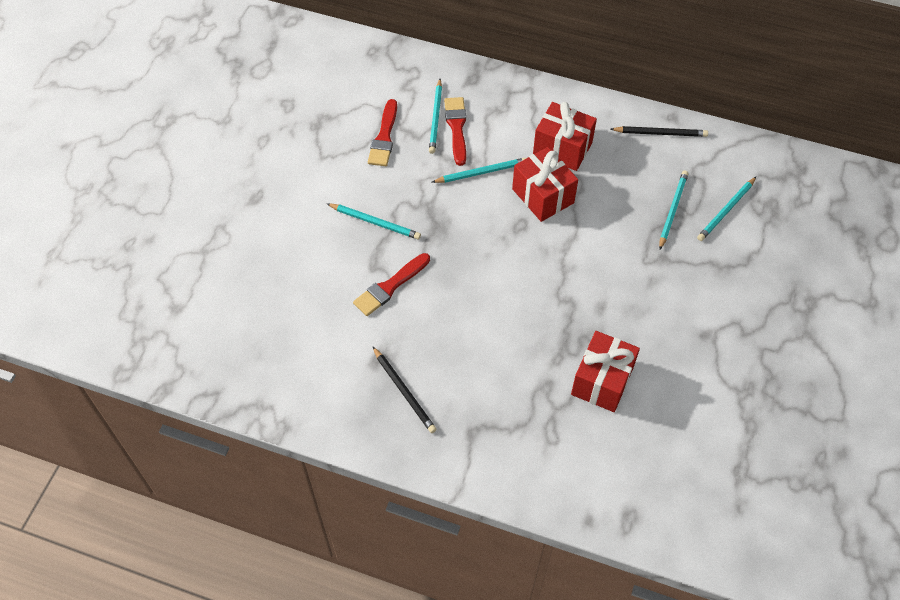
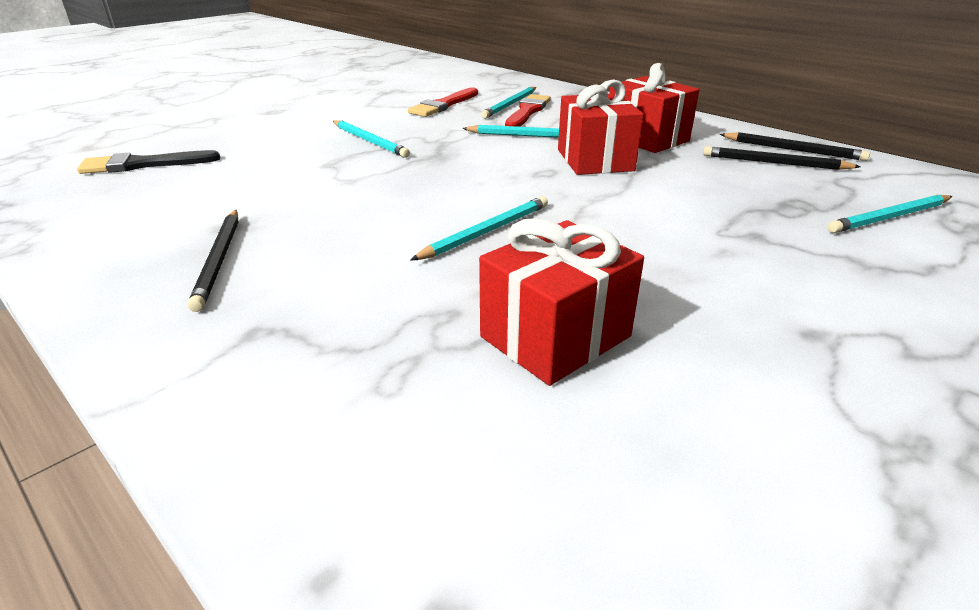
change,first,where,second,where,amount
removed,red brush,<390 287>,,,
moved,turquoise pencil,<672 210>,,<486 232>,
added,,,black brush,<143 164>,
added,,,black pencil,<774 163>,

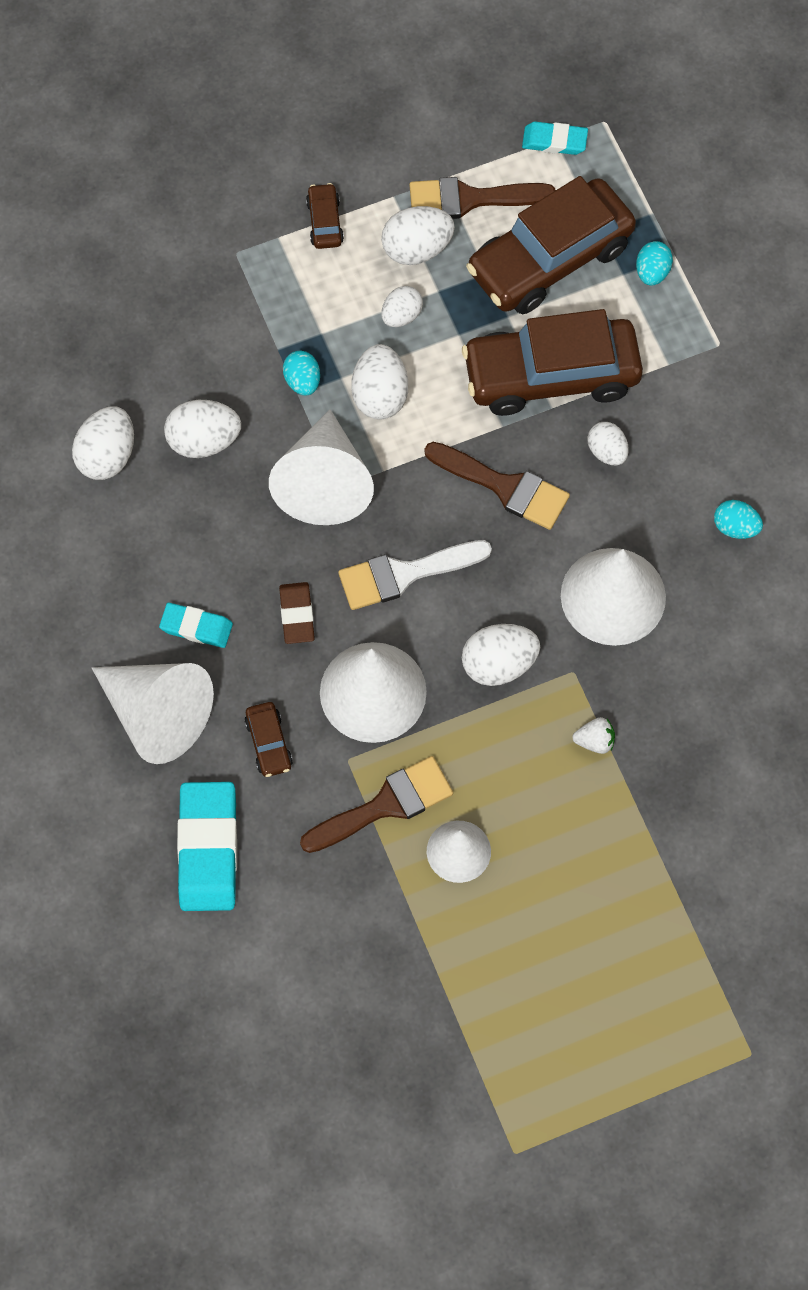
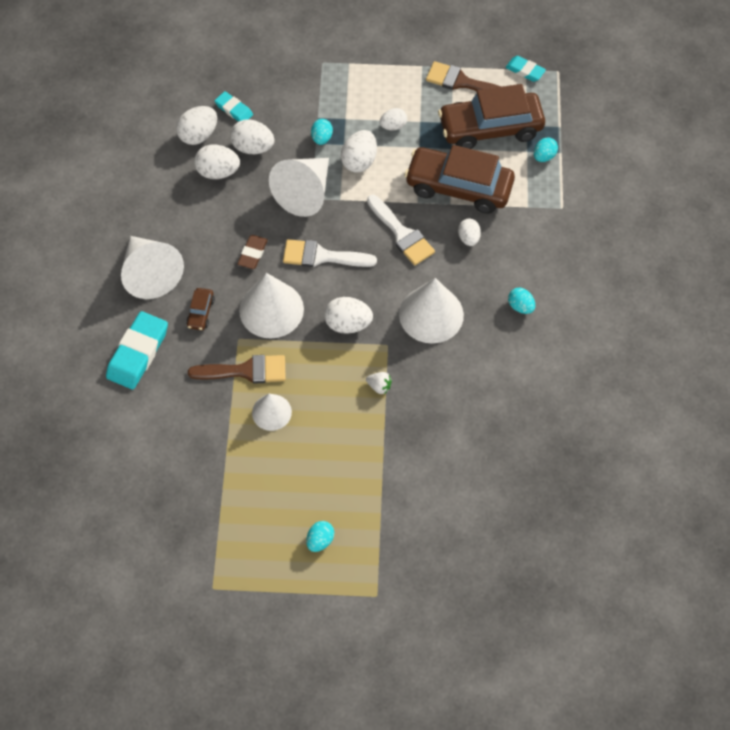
change,first,where,second,where,amount
moved,turquoise eraser,<196 627>,,<234 110>,
removed,brown car,<325 222>,,,
moved,white egg,<417 249>,,<218 172>,
recoloured,brown brush,<505 487>,white brush,<402 234>,
added,,,turquoise egg,<320 540>,

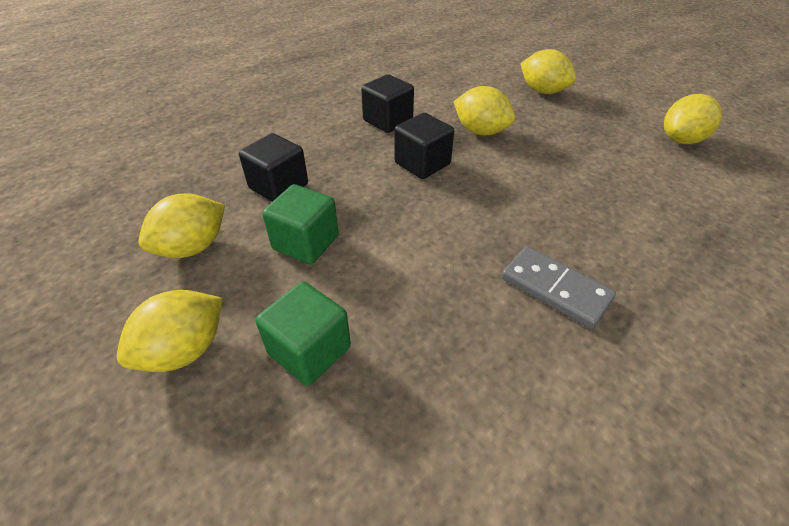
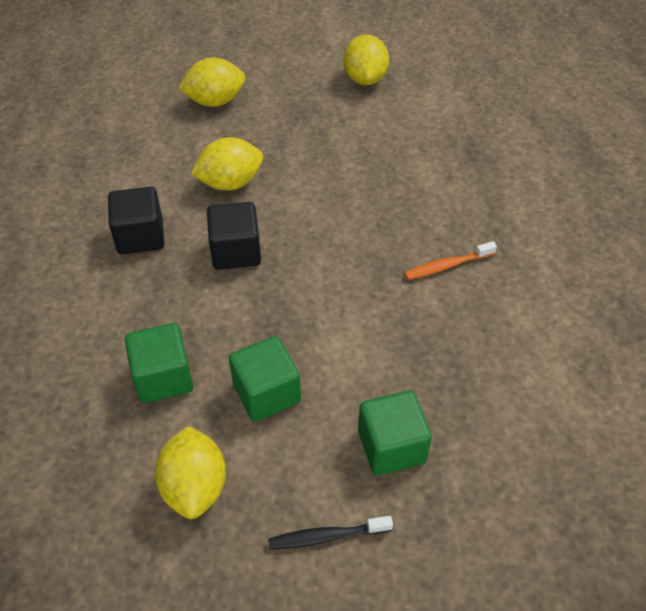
change,first,where,second,where,amount
replaced,yellow lemon,<184 350>,black toothbrush,<326 536>,
recoloured,black cube,<278 186>,green cube,<163 378>,
replaced,grey domino,<555 289>,orange toothbrush,<447 266>,

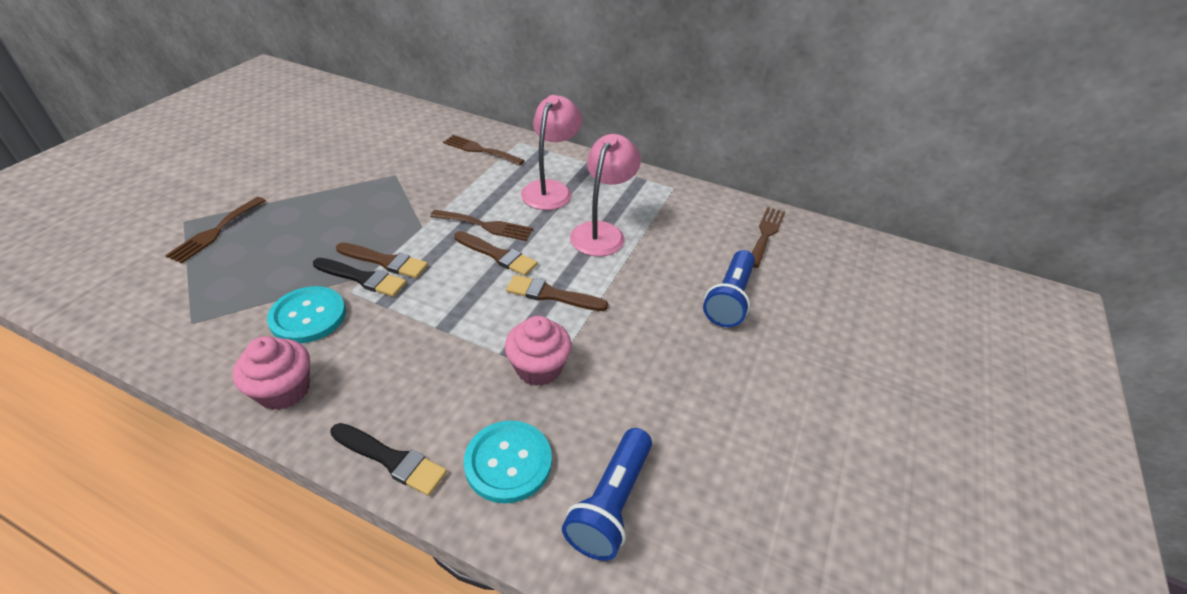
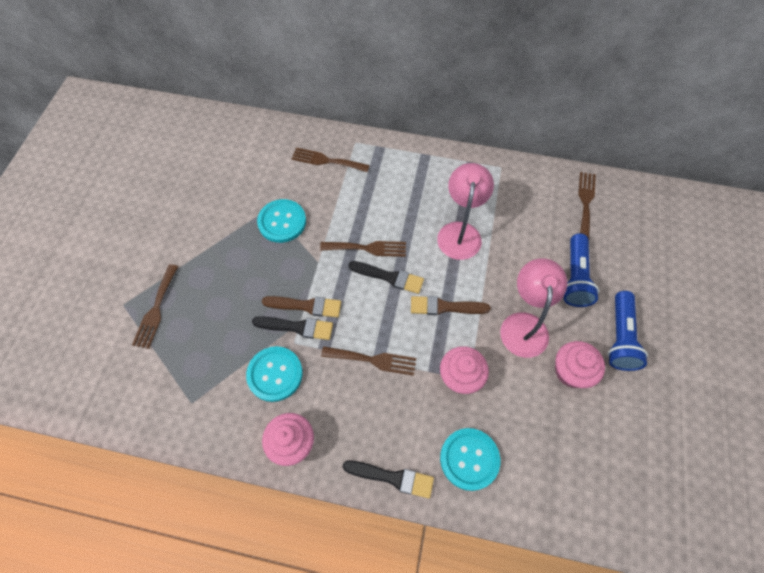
change,first,where,second,where,amount
recoloured,brown brush,<497 255>,black brush,<389 277>,
moved,pink lamp,<551 189>,,<524 324>,
moved,blue flashlight,<611 503>,,<620 337>,
added,,,turquoise button,<282 222>,
added,,,brown fork,<373 360>,
added,,,pink cupcake,<571 371>,

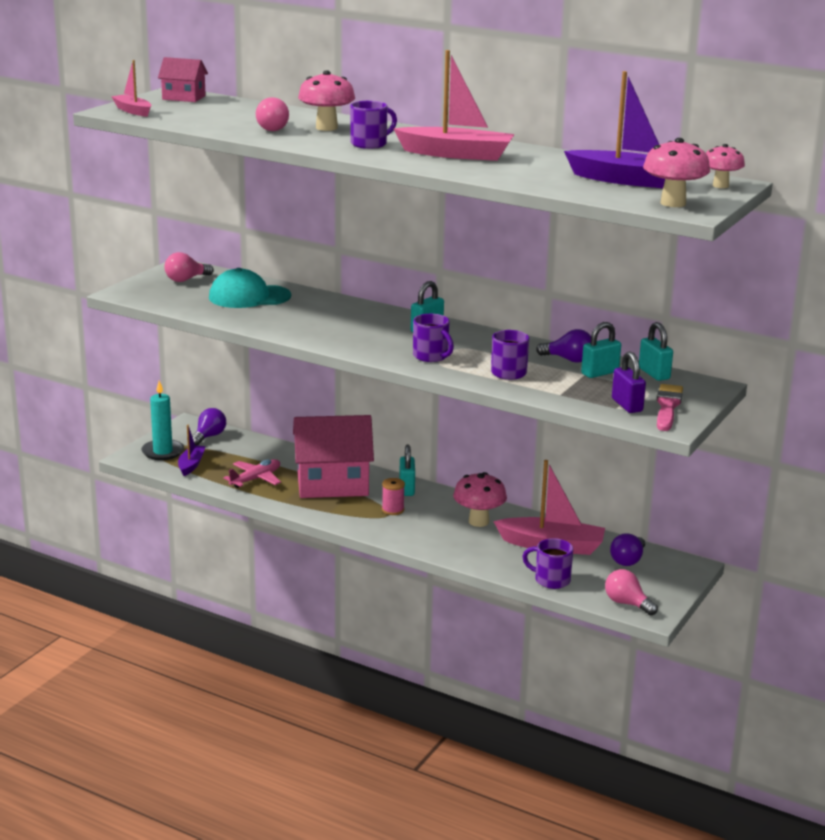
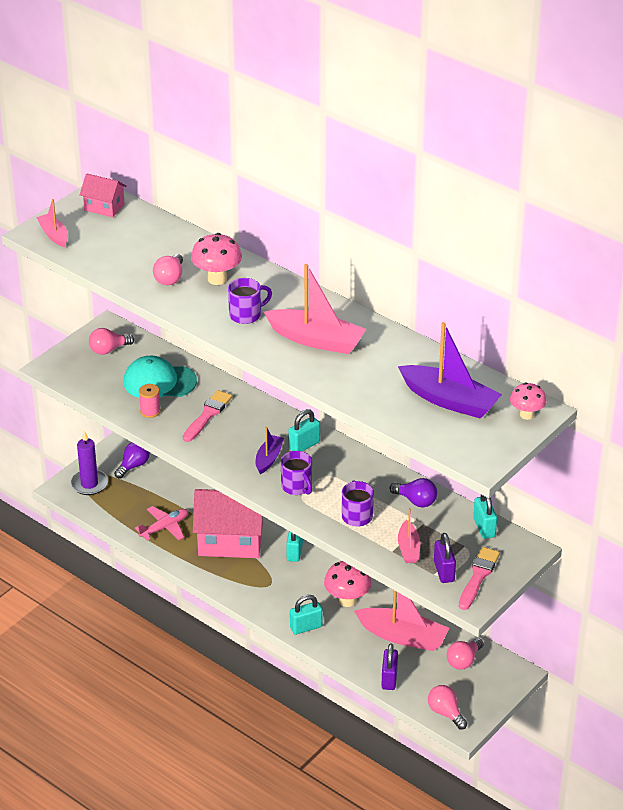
change,first,where,second,where,amount
recoloured,turquoise candle,<162 452>,purple candle,<89 484>,
moved,purple boat,<191 465>,,<268 458>,
moved,pink spool,<393 510>,,<150 411>,
replaced,purple mug,<551 580>,purple padlock,<389 679>,
moved,turquoise padlock,<600 373>,,<306 627>,
recoloured,purple light bulb,<628 560>,pink light bulb,<463 661>,
removed,pink mushroom,<673 203>,,,
added,,,pink brush,<207 415>,
added,,,pink boat,<408 548>,

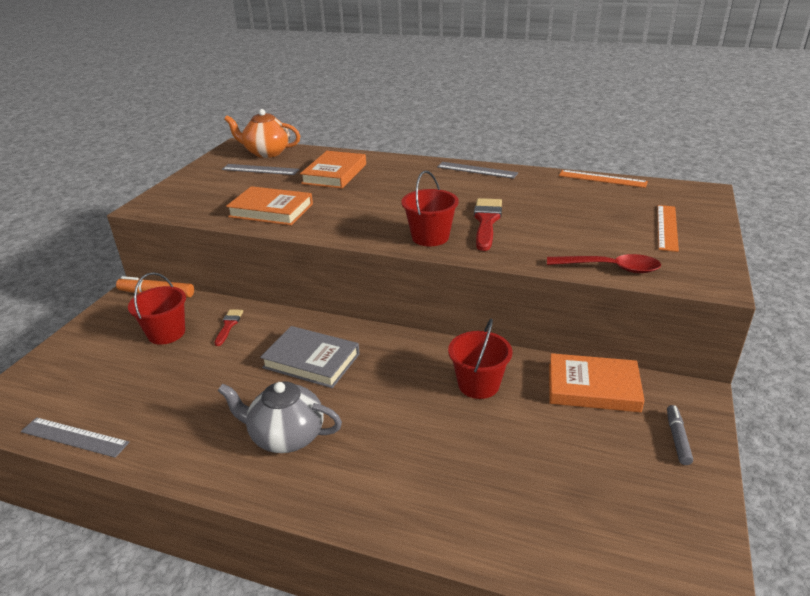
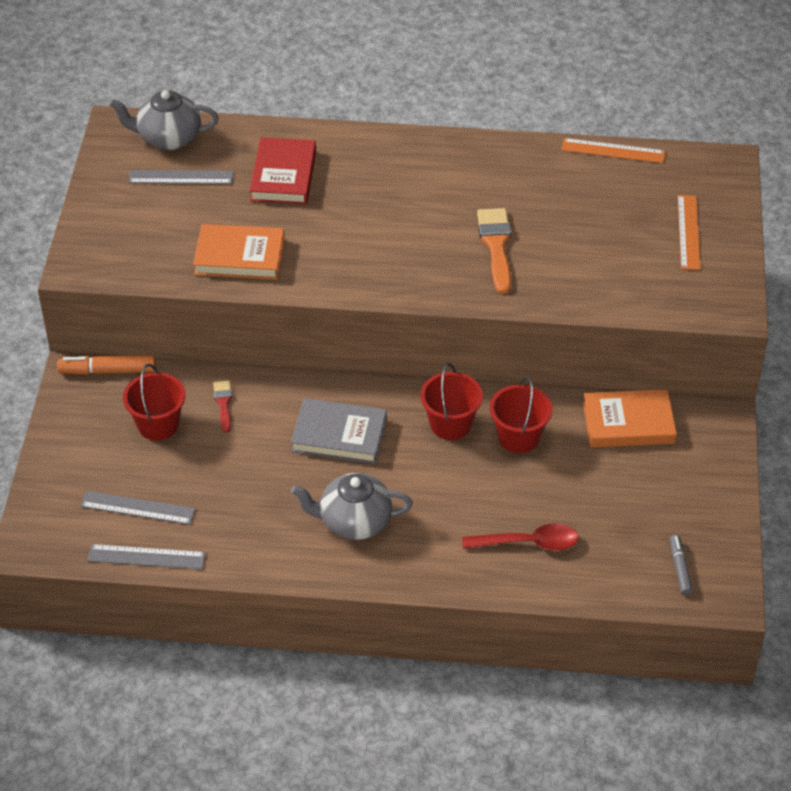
change,first,where,second,where,amount
recoloured,orange teapot,<266 153>,grey teapot,<168 138>,
recoloured,orange book,<334 174>,red book,<283 176>,
moved,red bucket,<430 237>,,<450 424>,
moved,grey ruler,<477 170>,,<138 507>,
recoloured,red brush,<486 221>,orange brush,<496 246>,
moved,red spoon,<610 268>,,<528 543>,
moved,grey marker,<677 439>,,<680 568>,

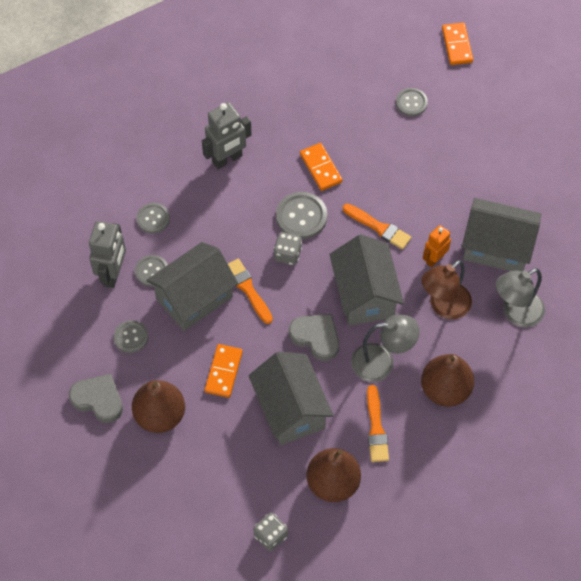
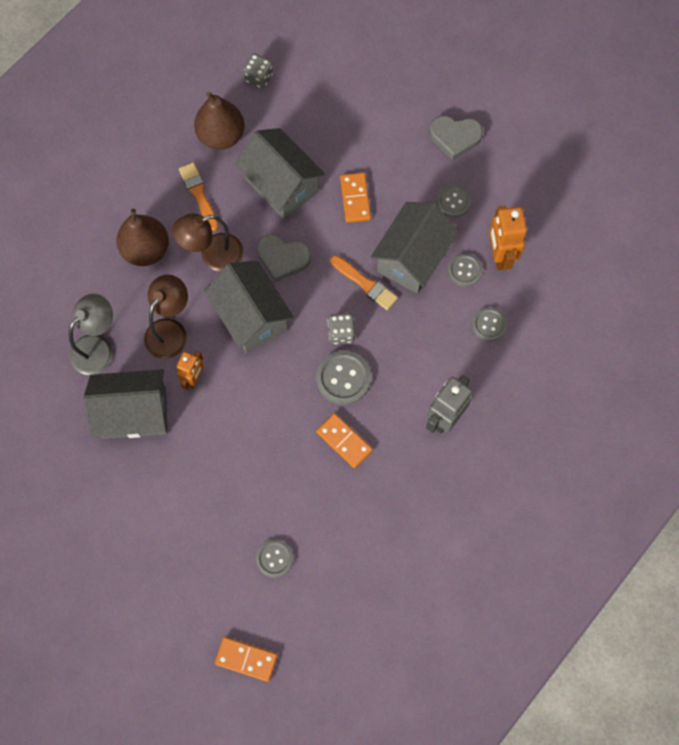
change,first,where,second,where,amount
recoloured,grey robot,<113 274>,orange robot,<499 255>,
removed,brown pear,<160 415>,,,
removed,orange brush,<379 227>,,,
recoloured,grey lamp,<382 362>,brown lamp,<213 255>,
turned,orange domino,<457 45>,,<246 659>,45 degrees counterclockwise

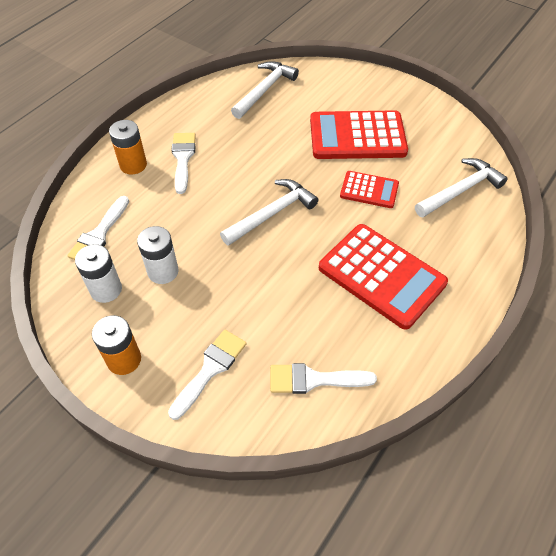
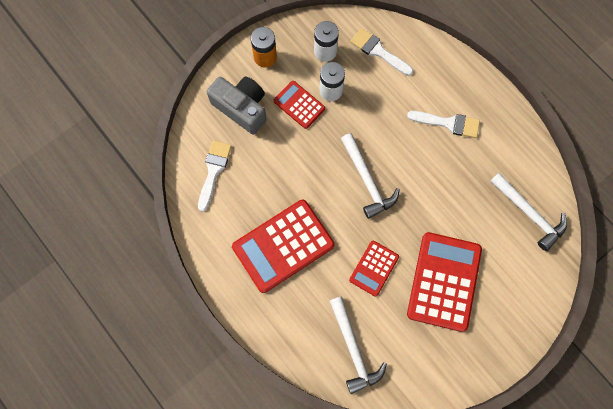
change,first,where,second,where,amount
removed,orange battery,<133 165>,,,
replaced,white brush,<210 369>,grey camera,<241 108>,
added,,,red calculator,<299 105>,

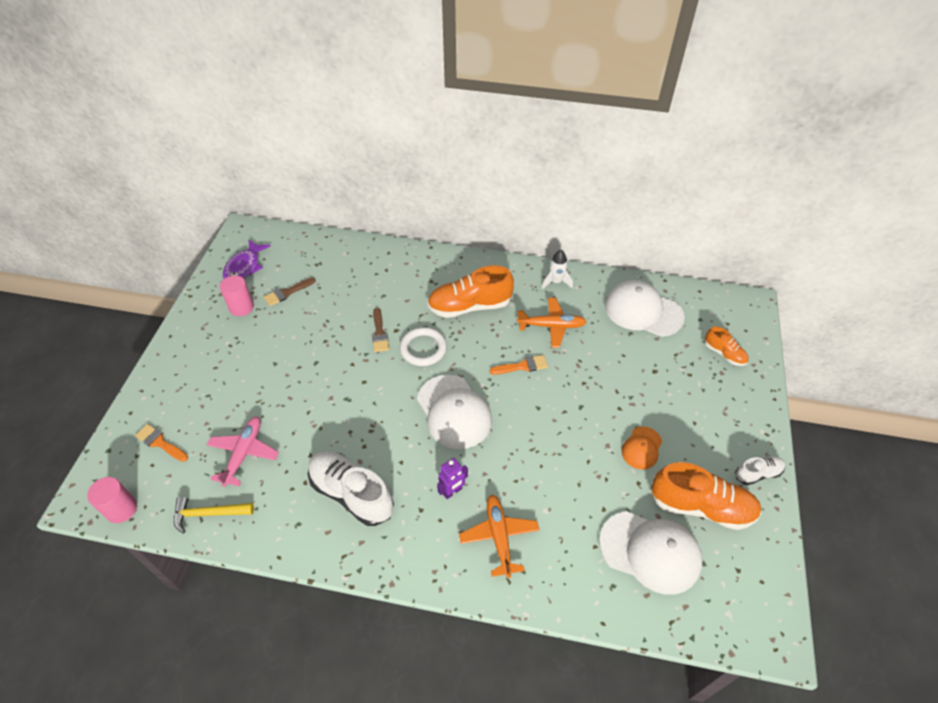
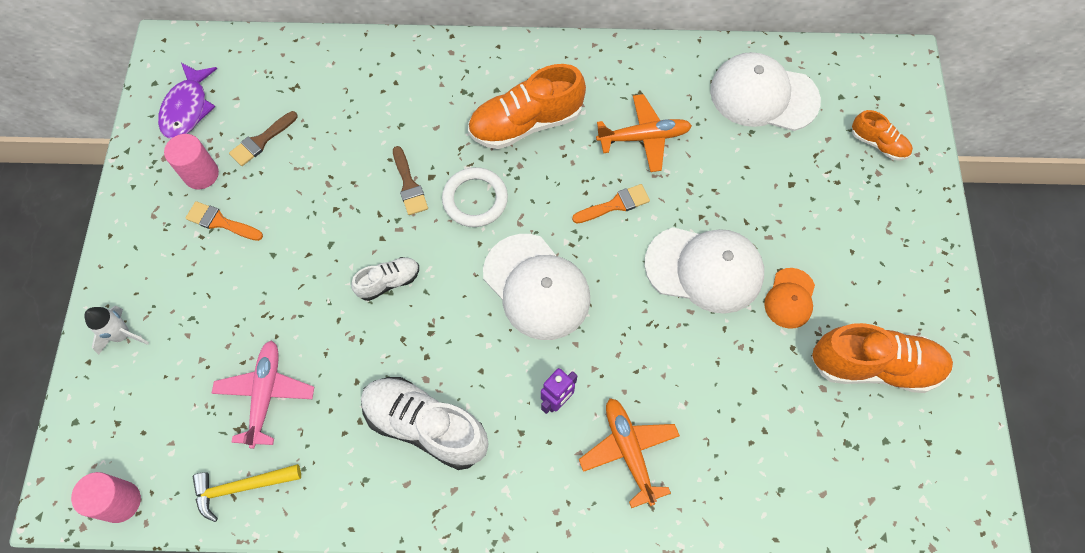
change,first,where,second,where,amount
moved,orange brush,<160 442>,,<220 222>,
moved,white rocket,<556 282>,,<122 335>,
moved,white cap,<650 552>,,<704 269>,
moved,white shoe,<757 473>,,<388 282>,

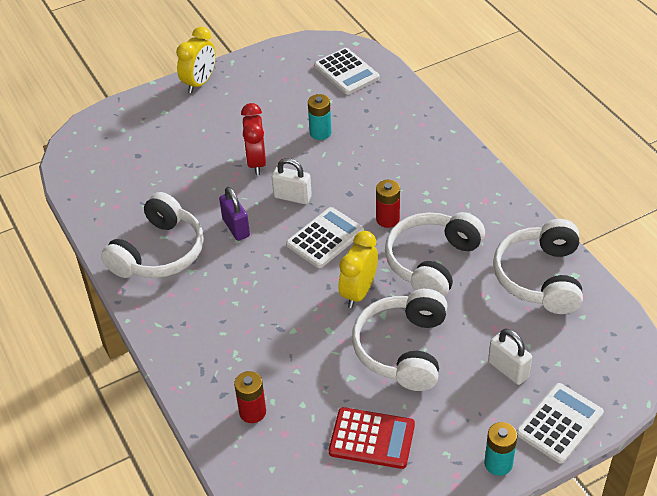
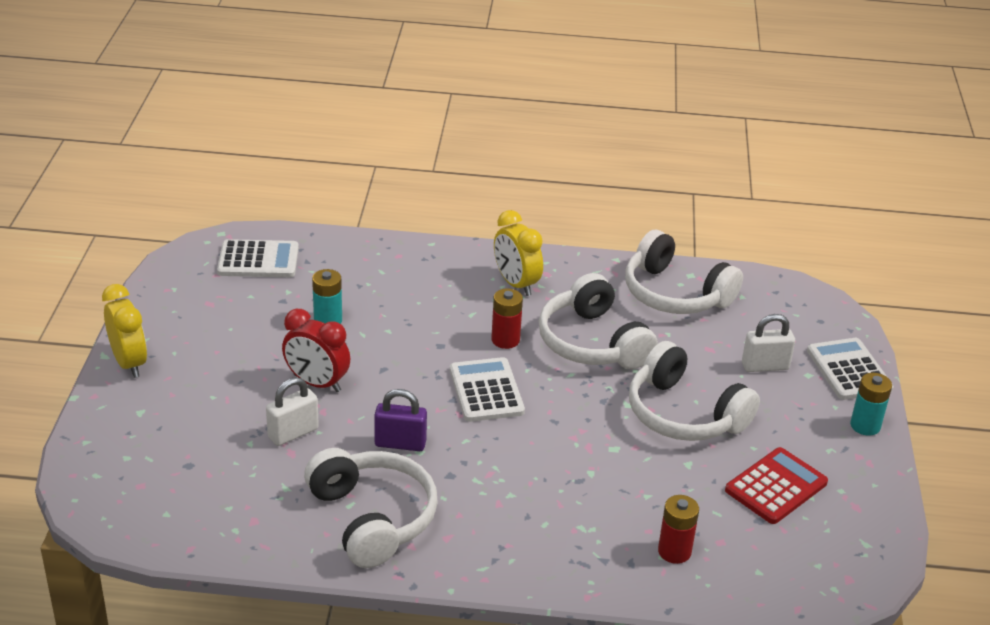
change,first,where,second,where,amount
moved,white padlock,<292 197>,,<293 433>,
moved,yellow clock,<358 292>,,<516 284>,

